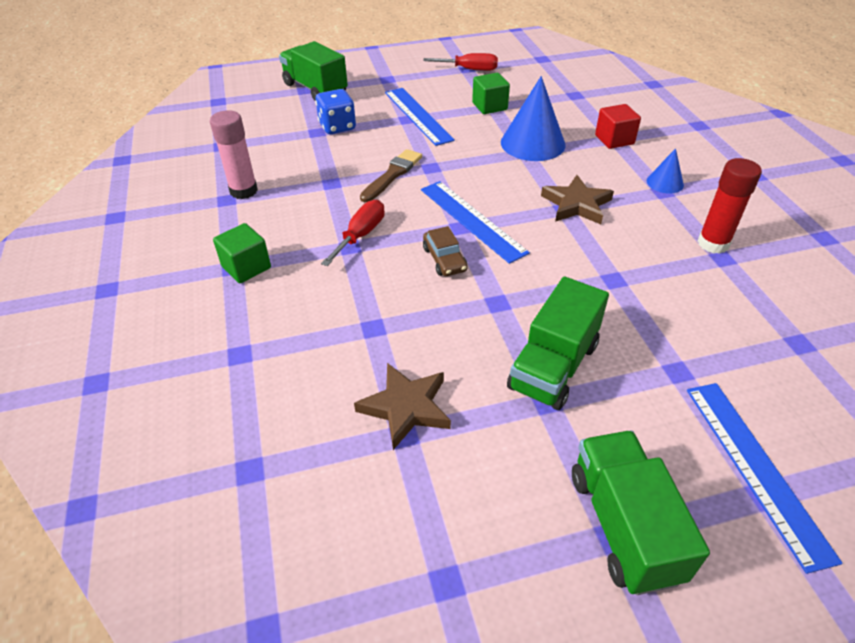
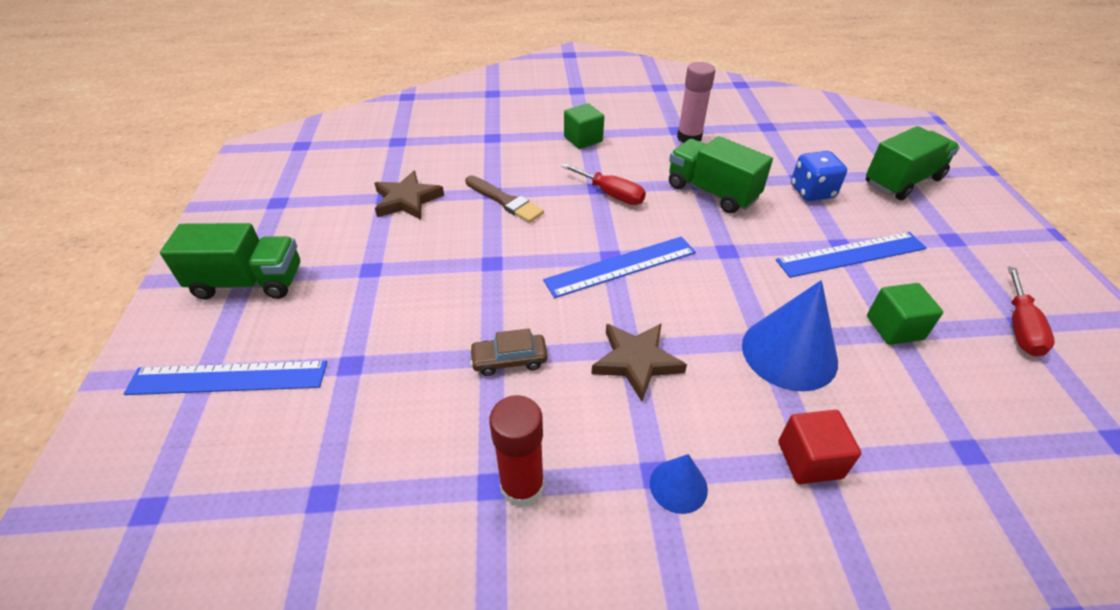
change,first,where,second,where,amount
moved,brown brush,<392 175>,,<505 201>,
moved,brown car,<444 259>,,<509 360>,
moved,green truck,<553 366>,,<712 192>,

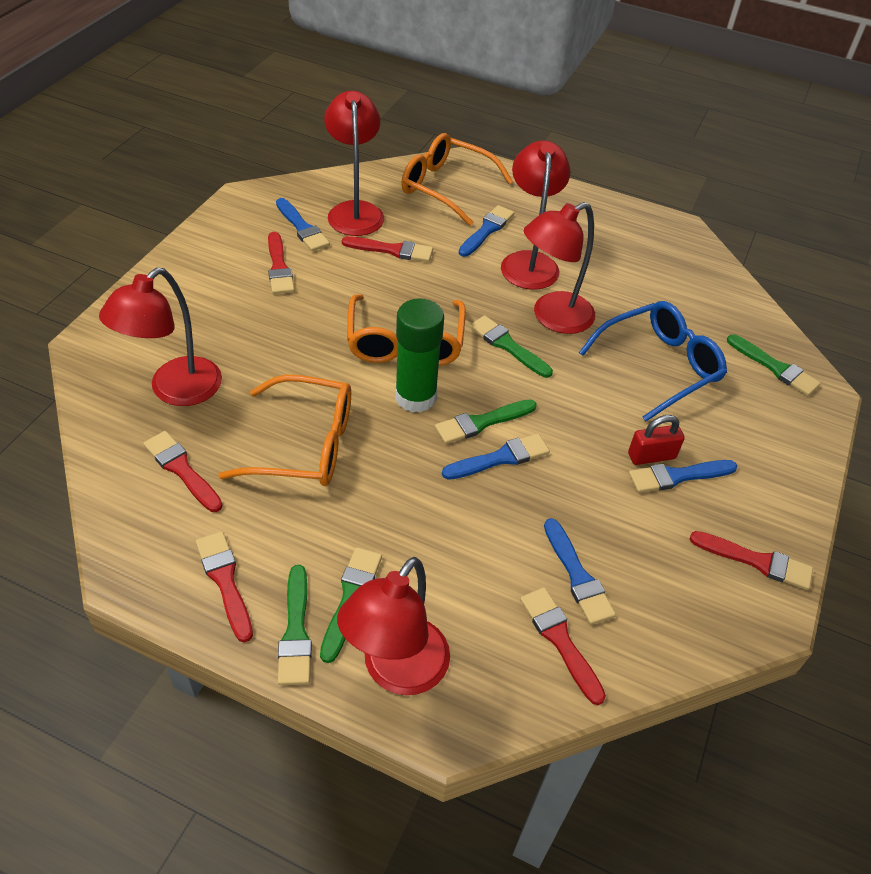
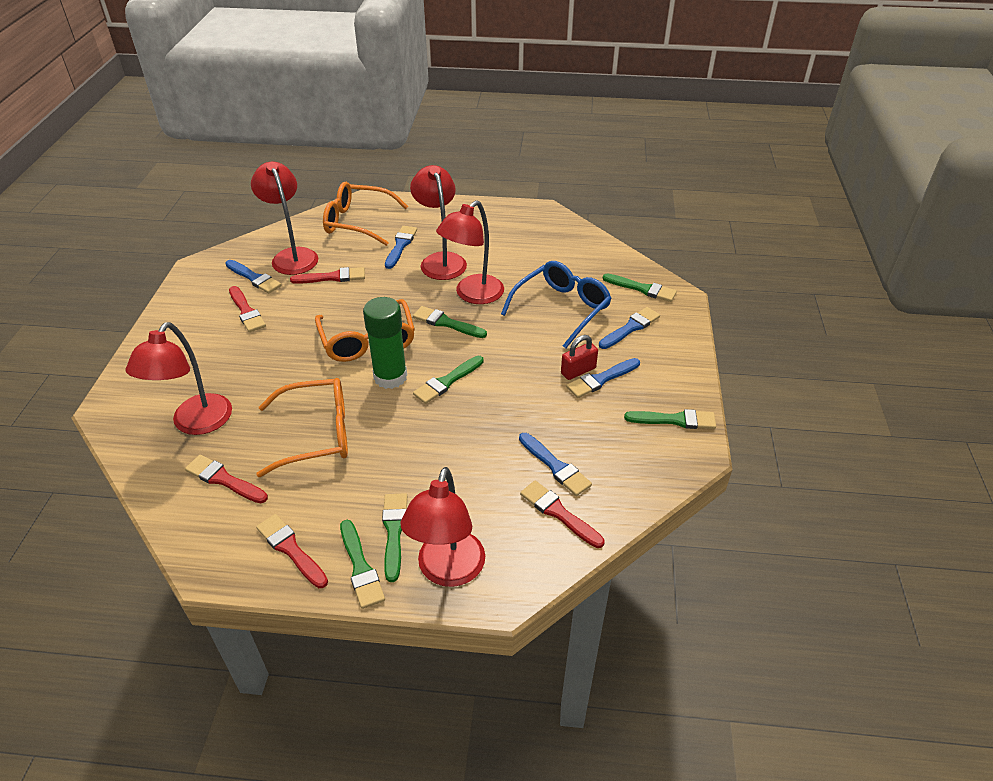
change,first,where,second,where,amount
moved,blue brush,<500 458>,,<630 328>,
recoloured,red brush,<756 561>,green brush,<674 420>,

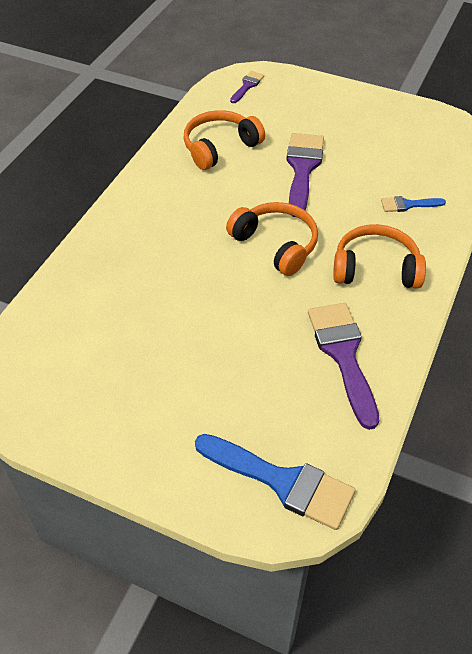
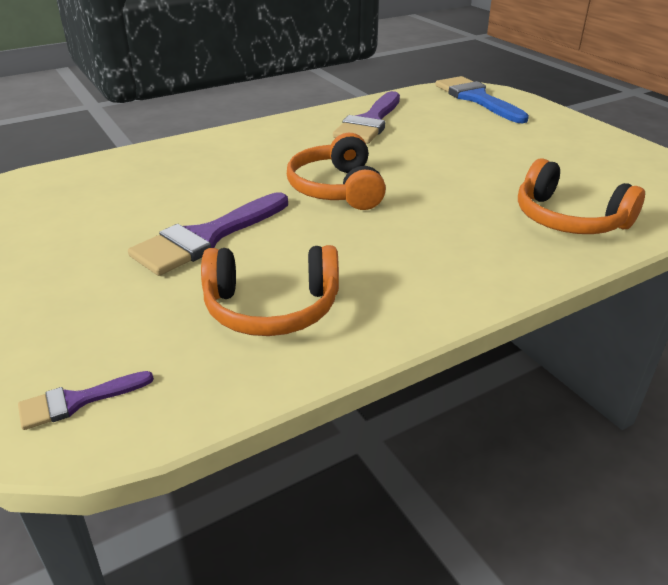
change,first,where,second,where,amount
moved,orange headphones,<375 268>,,<569 219>,
removed,blue brush,<408 205>,,,

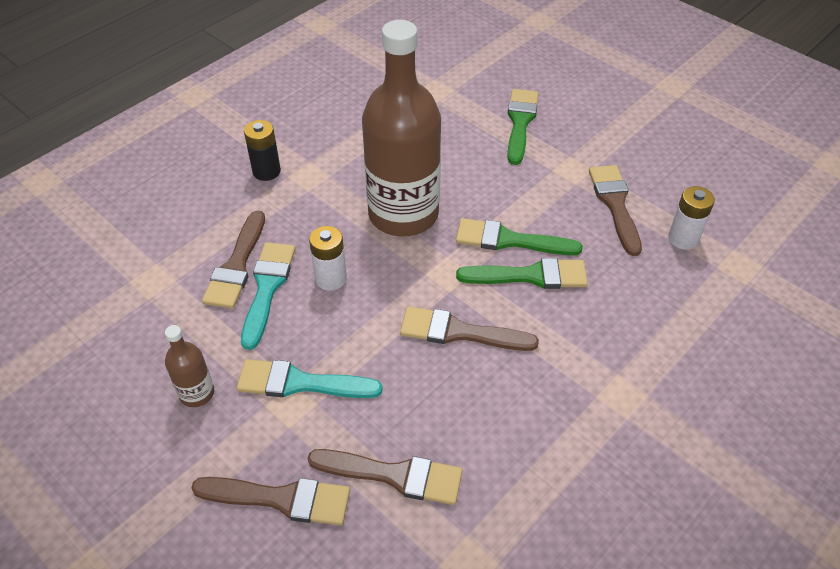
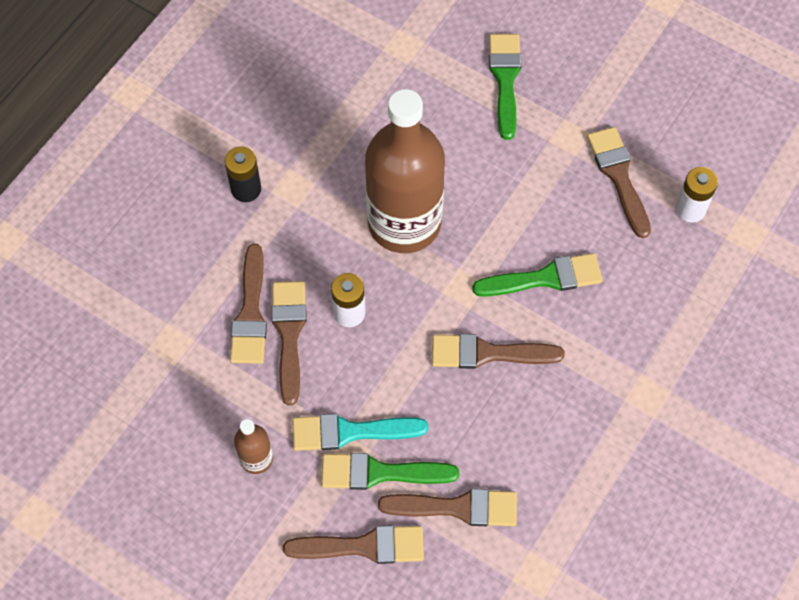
change,first,where,second,where,amount
recoloured,turquoise brush,<267 288>,brown brush,<289 334>,
moved,green brush,<509 240>,,<380 473>,

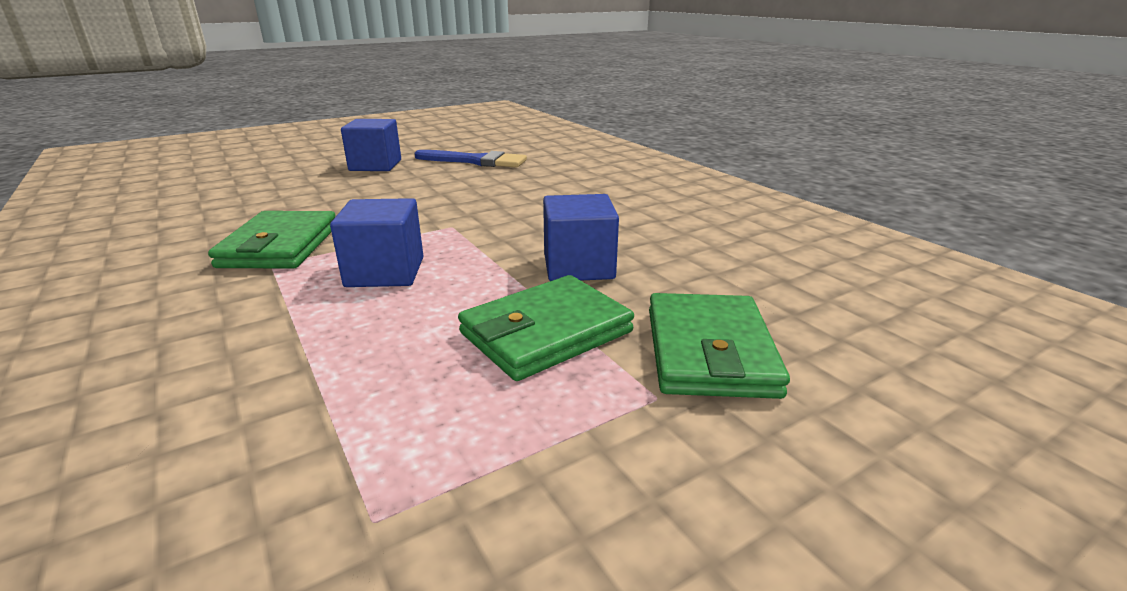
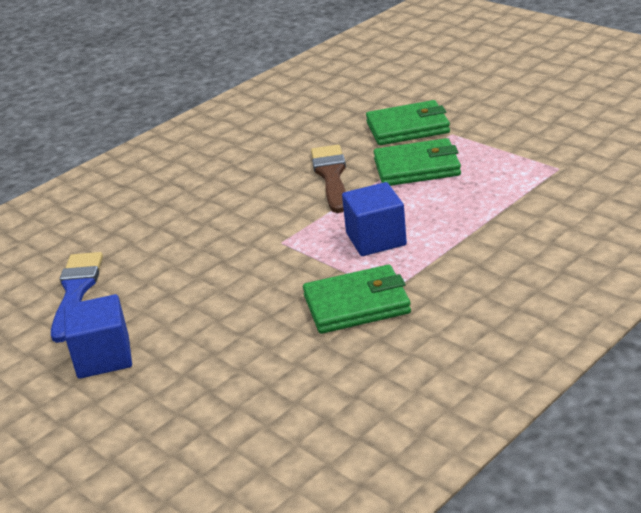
change,first,where,second,where,amount
turned,green wallet,<546 332>,,<417 167>,45 degrees counterclockwise
replaced,blue cube,<578 266>,brown brush,<331 176>,

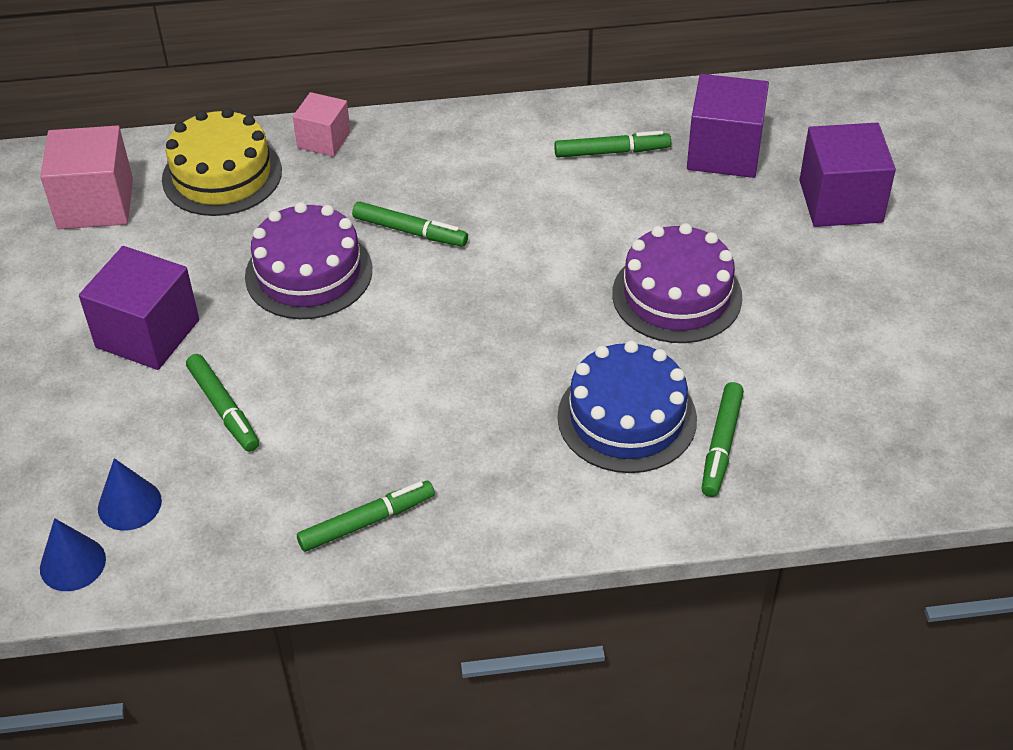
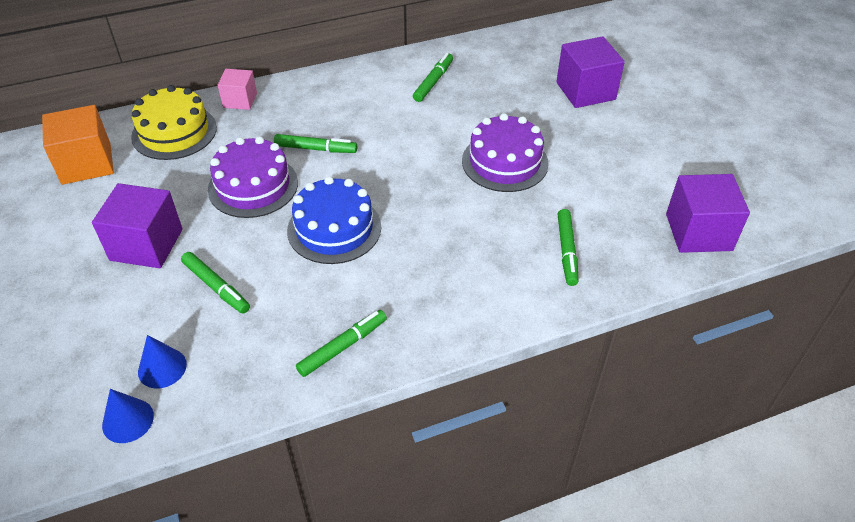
change,first,where,second,where,amount
recoloured,pink cube,<95 203>,orange cube,<86 163>,
turned,green marker,<611 152>,,<433 82>,45 degrees counterclockwise
moved,blue cake,<627 418>,,<334 228>,
moved,purple cube,<724 152>,,<698 232>,

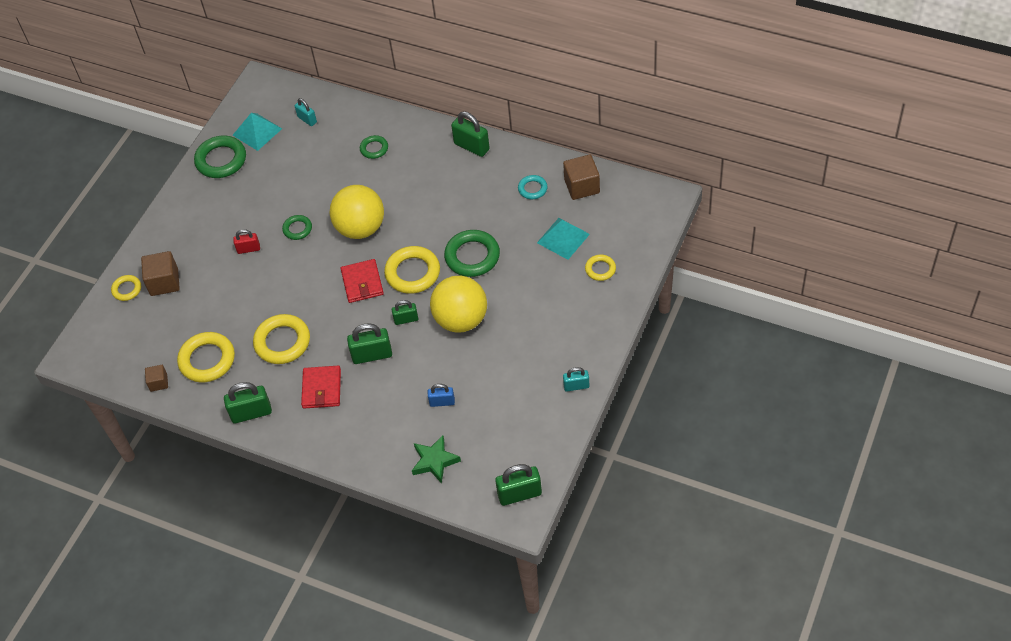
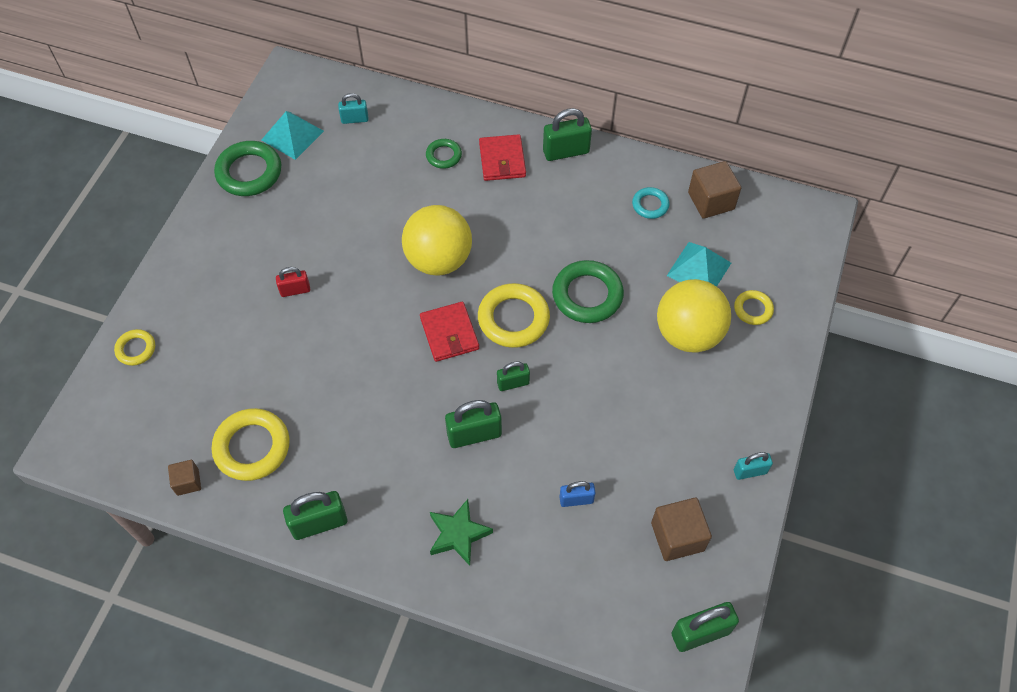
change,first,where,second,where,amount
moved,brown cube,<164 282>,,<677 536>,
removed,yellow ring,<282 342>,,,
removed,green ring,<297 229>,,,
turned,turquoise padlock,<307 119>,,<355 119>,45 degrees counterclockwise
moved,red wallet,<322 389>,,<502 160>,
moved,green star,<435 461>,,<458 534>,
moved,yellow ball,<461 319>,,<688 334>,
turned,green padlock,<471 146>,,<566 152>,45 degrees counterclockwise

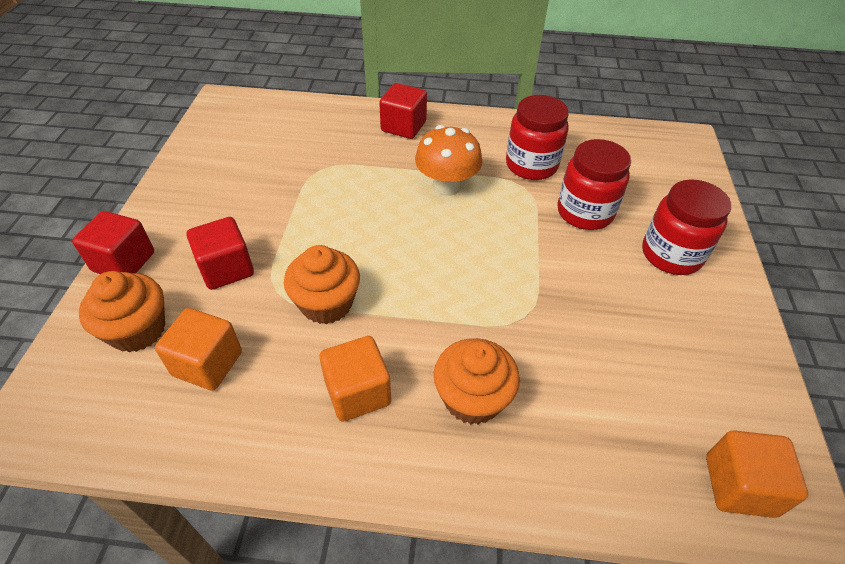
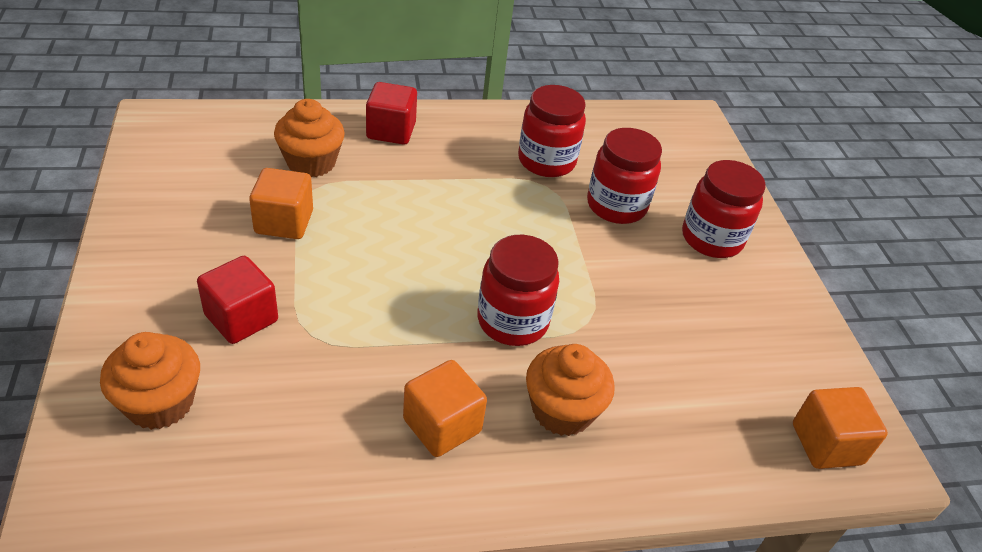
change,first,where,second,where,amount
removed,red cube,<124 262>,,,
moved,orange cube,<207 363>,,<284 222>,
moved,orange cupcake,<326 303>,,<311 162>,
removed,orange mushroom,<446 186>,,,
added,,,red jar,<512 321>,

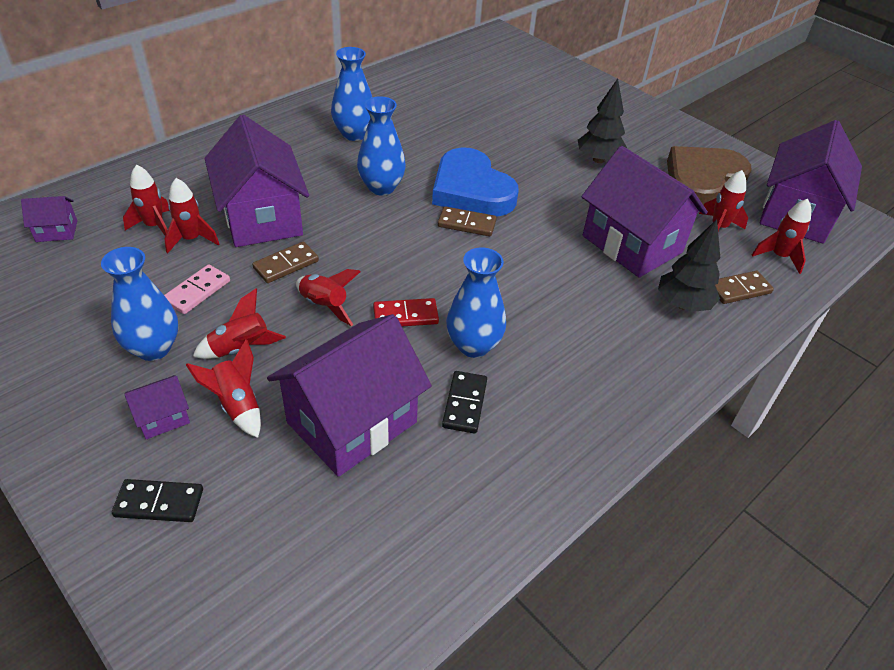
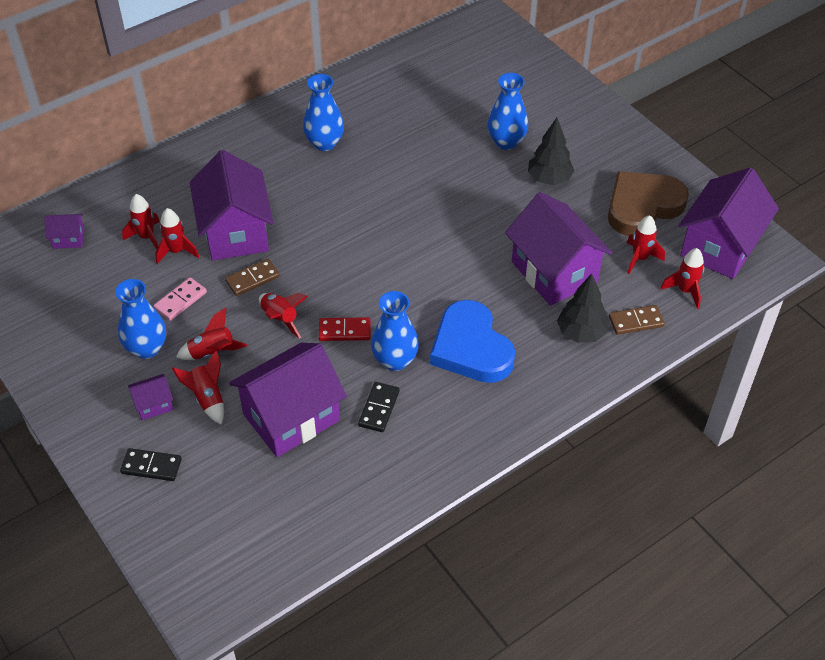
change,first,where,second,where,amount
moved,blue vase,<381 187>,,<506 142>,
moved,blue heart,<471 190>,,<471 348>,
removed,brown domino,<467 224>,,,

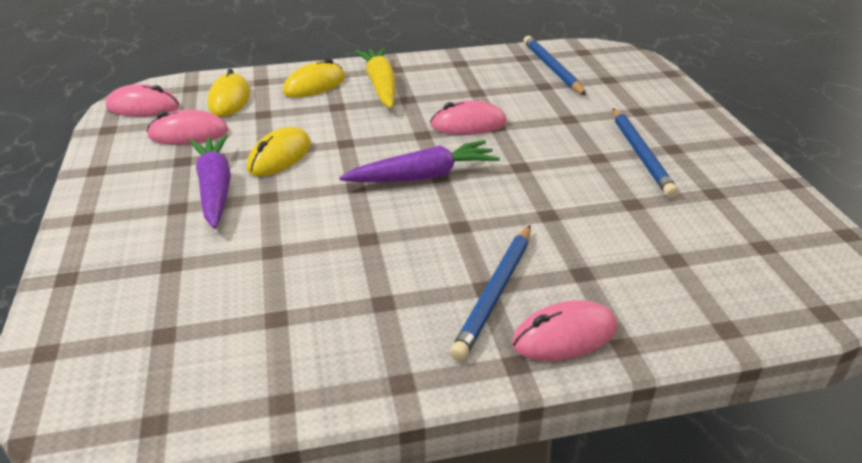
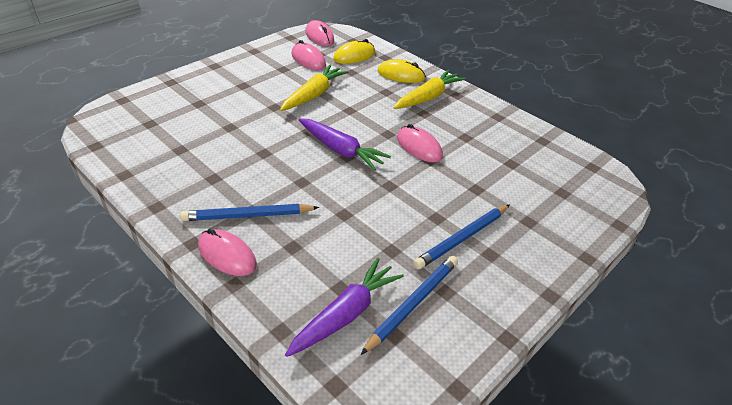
change,first,where,second,where,amount
moved,purple carrot,<215 188>,,<346 314>,
replaced,yellow mouse,<279 156>,yellow carrot,<314 94>,
moved,blue pencil,<552 68>,,<413 304>,

